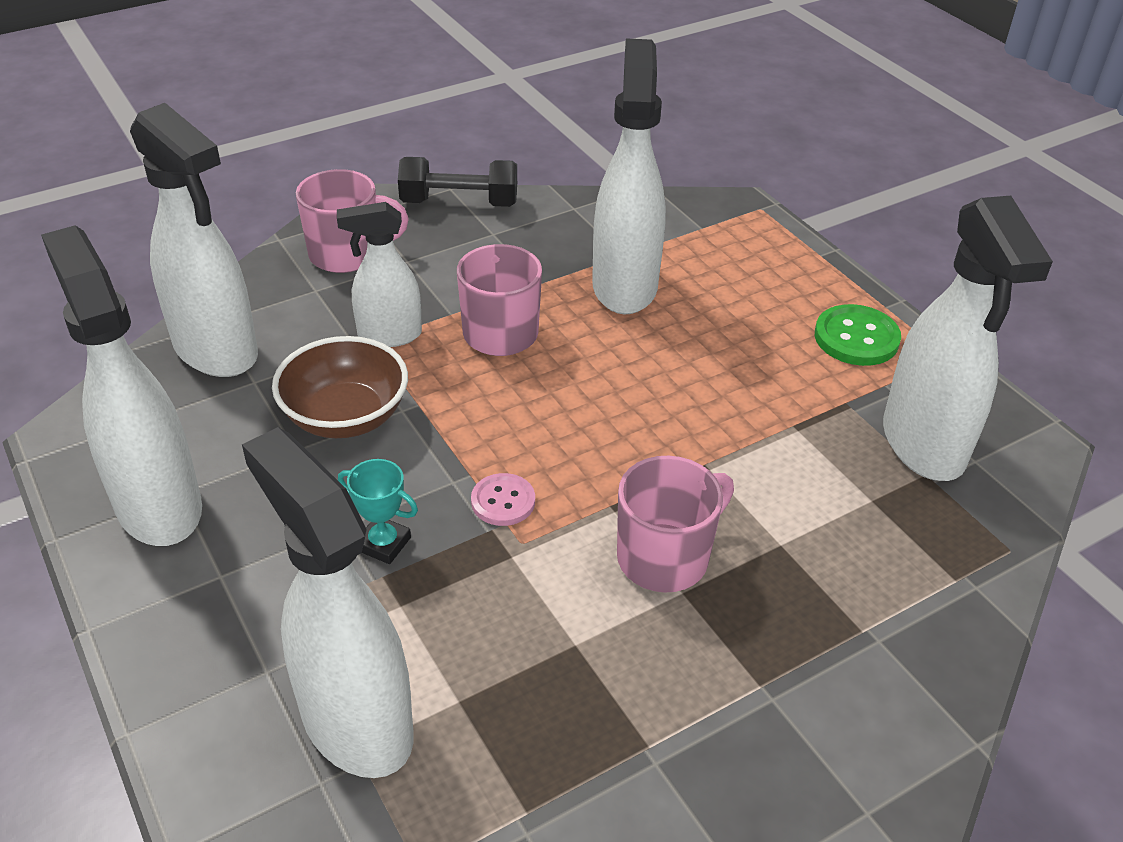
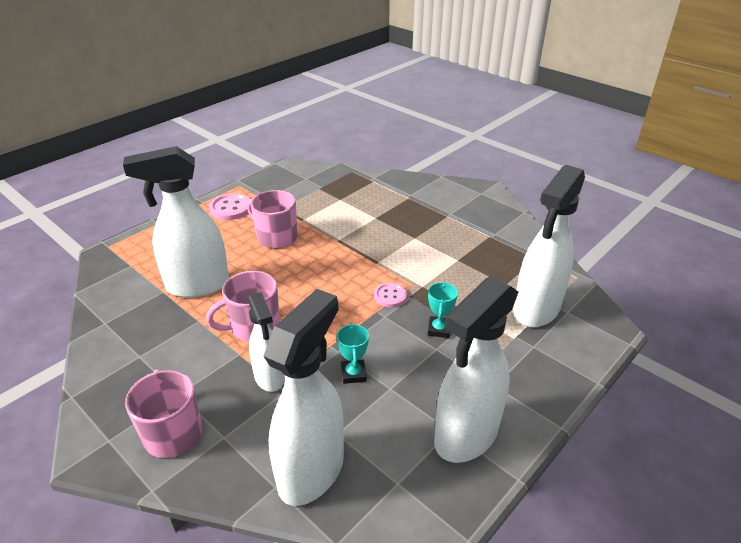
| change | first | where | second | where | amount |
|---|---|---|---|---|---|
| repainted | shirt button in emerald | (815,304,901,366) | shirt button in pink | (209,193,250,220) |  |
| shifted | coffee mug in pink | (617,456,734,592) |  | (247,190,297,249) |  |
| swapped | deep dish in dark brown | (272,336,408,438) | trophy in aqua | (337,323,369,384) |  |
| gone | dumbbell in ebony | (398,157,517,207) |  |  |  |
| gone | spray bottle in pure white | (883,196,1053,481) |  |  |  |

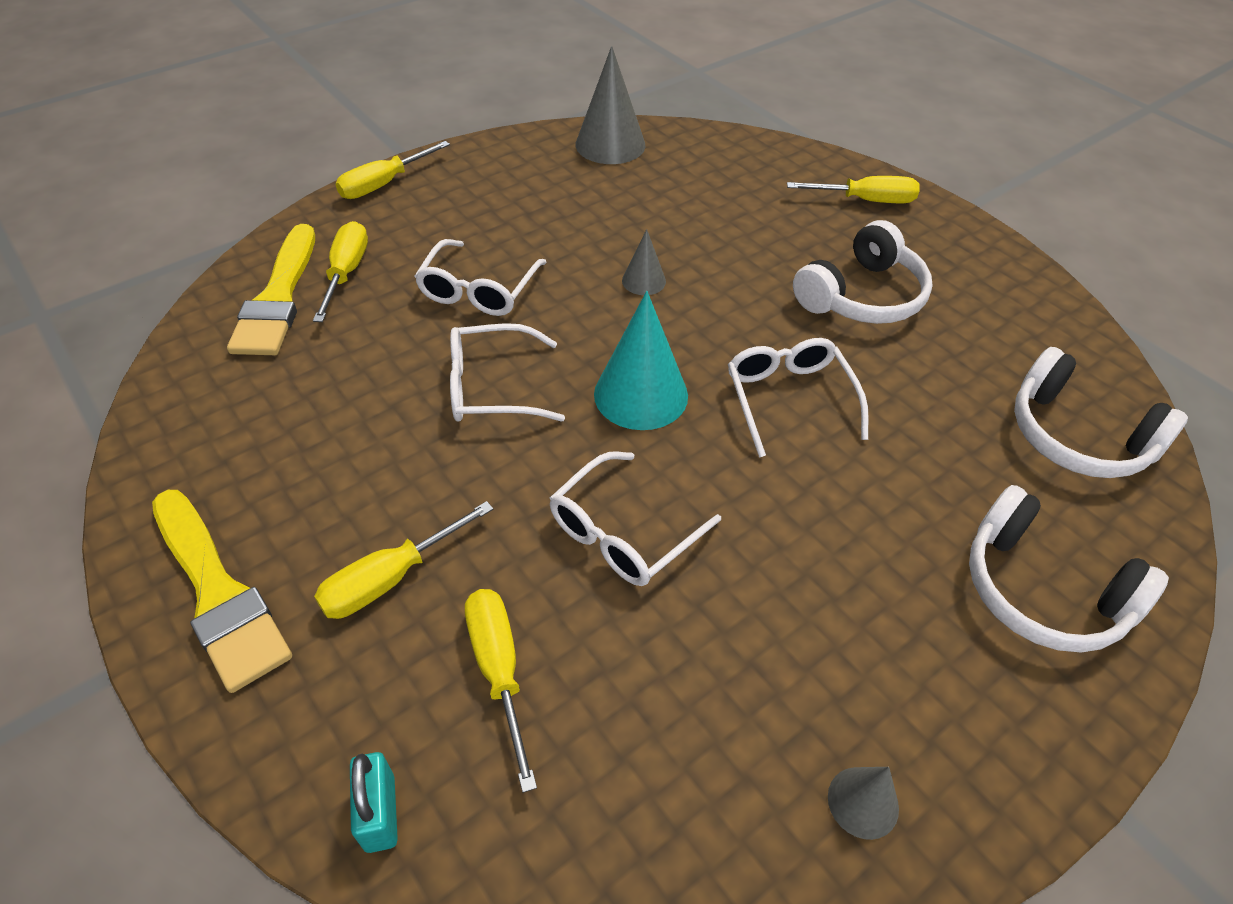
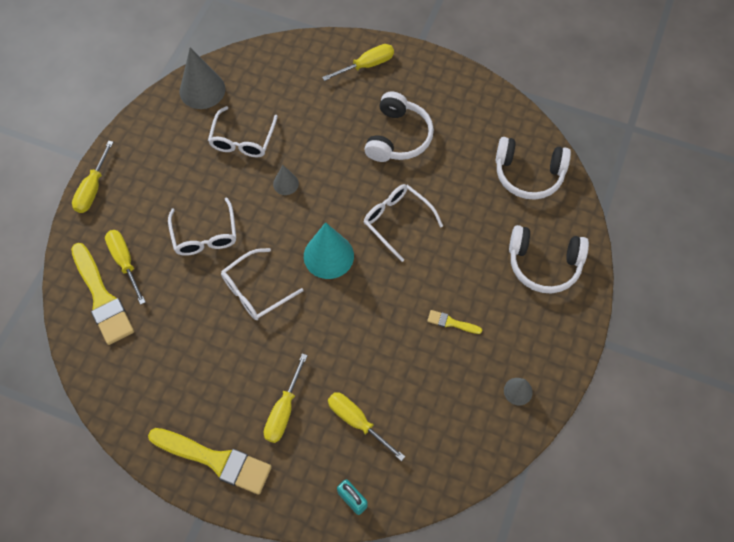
| change | first | where | second | where | amount |
|---|---|---|---|---|---|
| shifted | glasses in pure white | (550,451,721,586) |  | (208,106,278,157) |  |
| new |  |  | brush in yellow | (427,310,482,334) |  |

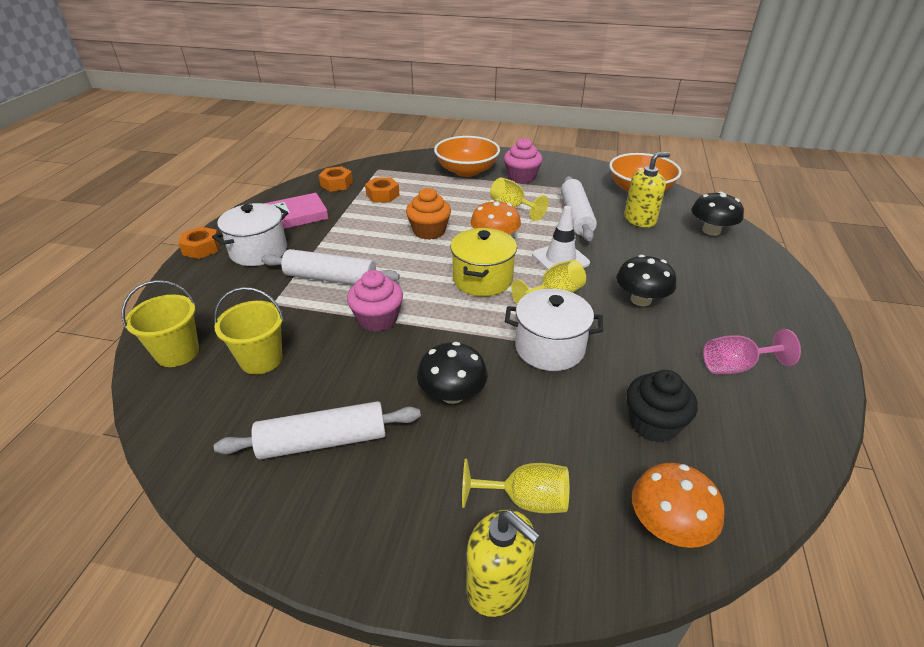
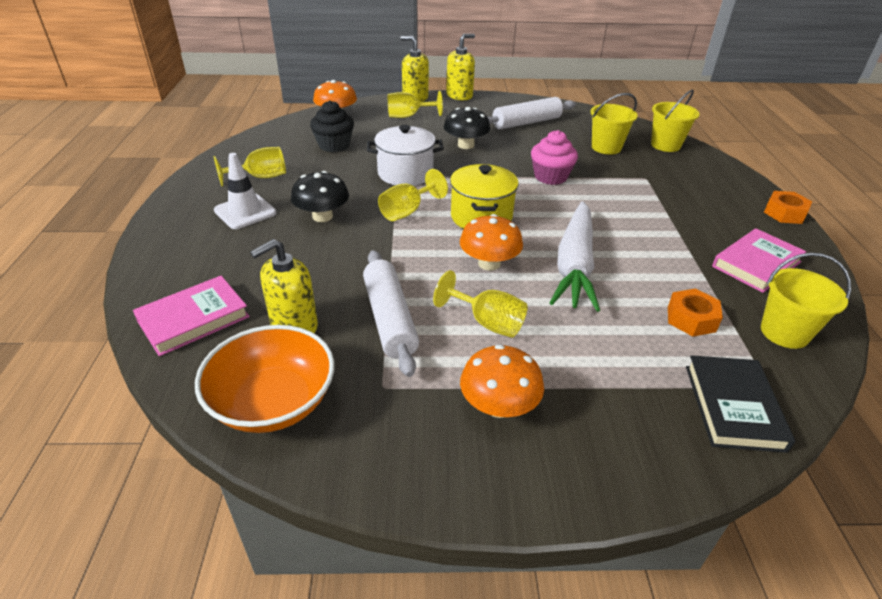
| change | first | where | second | where | amount |
|---|---|---|---|---|---|
| swapped | fungus in ebony | (691,192,744,236) | hardback in pink | (133,276,250,356) |  |
| repainted | goblet in pink | (703,329,801,374) | goblet in yellow | (214,147,286,187) |  |
| shifted | road cone in pure white | (532,206,590,270) |  | (214,153,277,229) |  |
| new |  |  | soap pump in yellow | (446,34,475,100) |  |
| swapped | cupcake in pink | (504,138,543,184) | fungus in bright orange | (460,345,544,418) |  |
| swapped | cupcake in bright orange | (406,188,451,240) | toy carrot in pure white | (550,201,600,312) |  |
| new |  |  | hardback in ebony | (686,355,795,453) |  |
| swapped | hex nut in bright orange | (319,166,353,192) | sand bucket in yellow | (761,253,851,349) |  |
| gone | stockpot in pure white | (212,203,289,266) |  |  |  |
| gone | dough roller in pure white | (261,249,400,285) |  |  |  |
| gone | deep dish in bright orange | (434,136,500,177) |  |  |  |

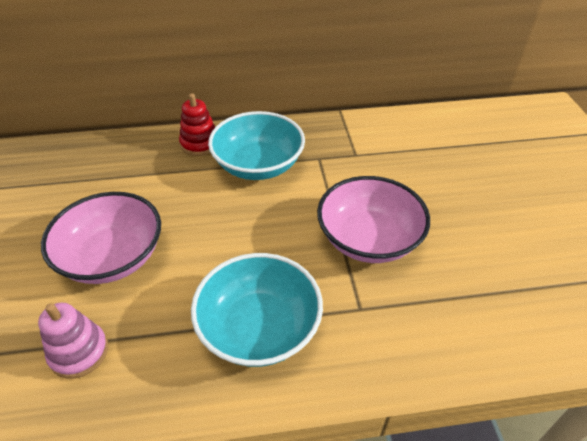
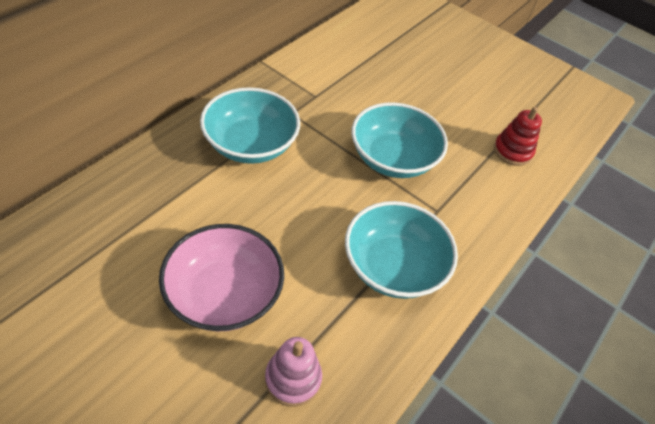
| change | first | where | second | where | amount |
|---|---|---|---|---|---|
| repainted | deep dish in pink | (317,176,430,263) | deep dish in aqua | (351,102,448,178) |  |
| shifted | stacking rings in crimson | (179,94,215,156) |  | (494,107,542,166) |  |

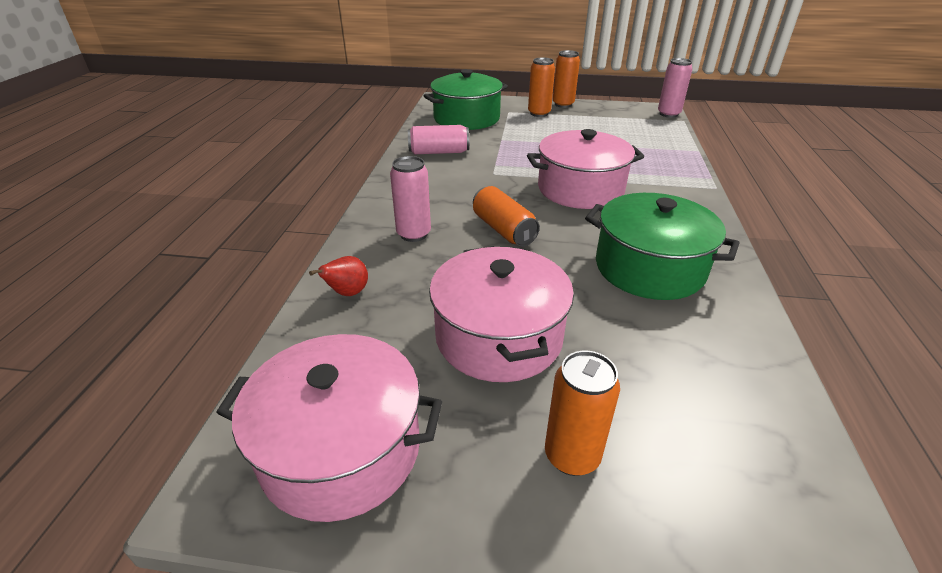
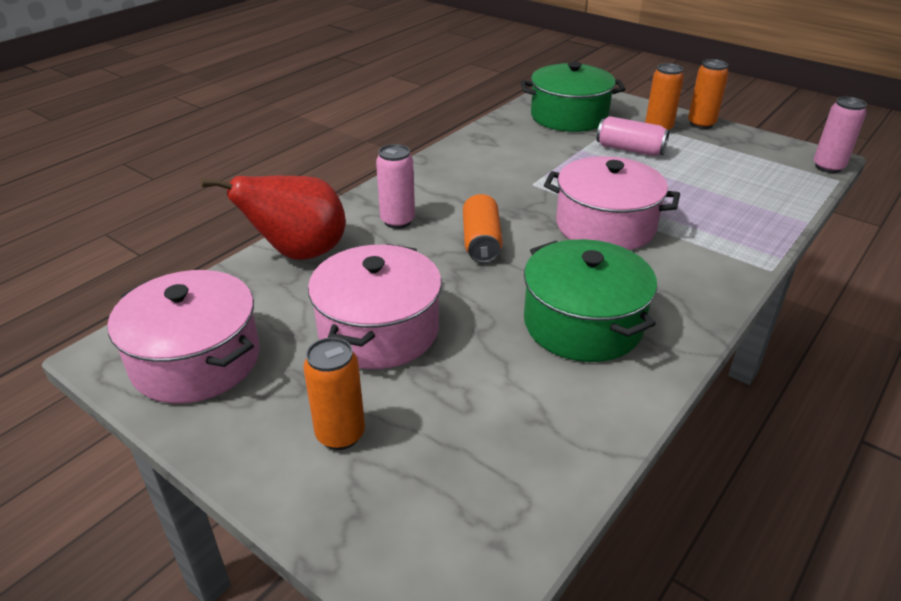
| change | first | where | second | where | amount |
|---|---|---|---|---|---|
| scaled | pear in crimson | (309,256,368,296) |  | (201,176,346,260) | x2.26 |
| shifted | tin in pink | (408,125,469,154) |  | (597,116,669,156) |  |

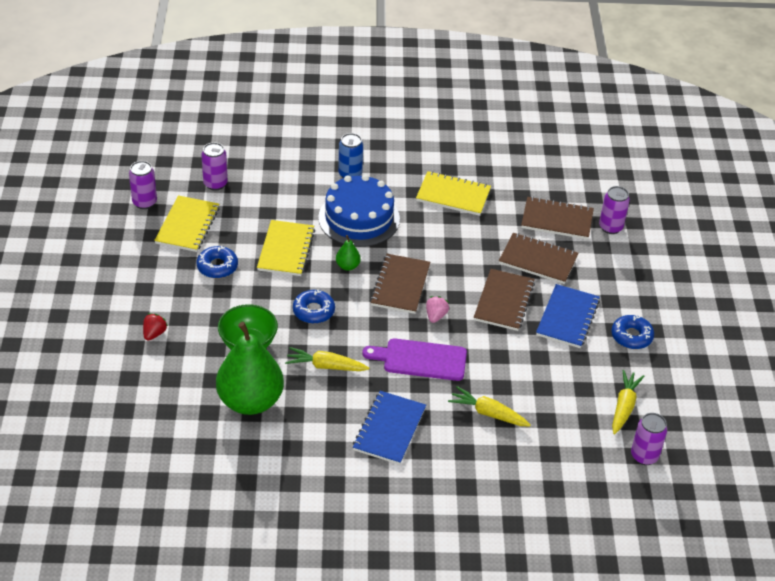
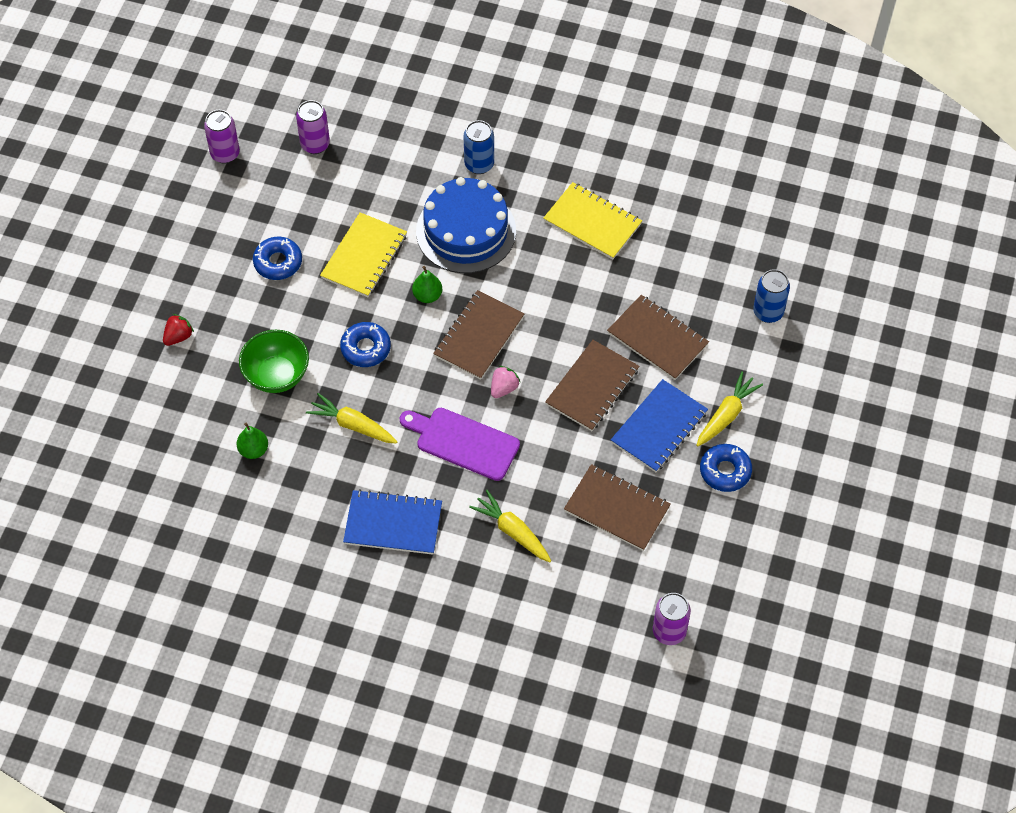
| change | first | where | second | where | amount |
|---|---|---|---|---|---|
| scaled | pear in emerald | (216,322,284,415) |  | (236,422,268,459) | x0.41 |
| rotated | exercise book in royal blue | (353,391,426,465) |  | (343,489,442,555) | 60 degrees clockwise |
| shifted | exercise book in dark brown | (521,196,594,240) |  | (564,464,671,551) |  |
| shifted | toy carrot in yellow | (612,370,644,435) |  | (696,371,763,447) |  |
| repainted | tin in royal purple | (599,186,630,234) | tin in royal blue | (753,269,790,323) |  |
| gone | exercise book in yellow | (154,195,220,252) |  |  |  |

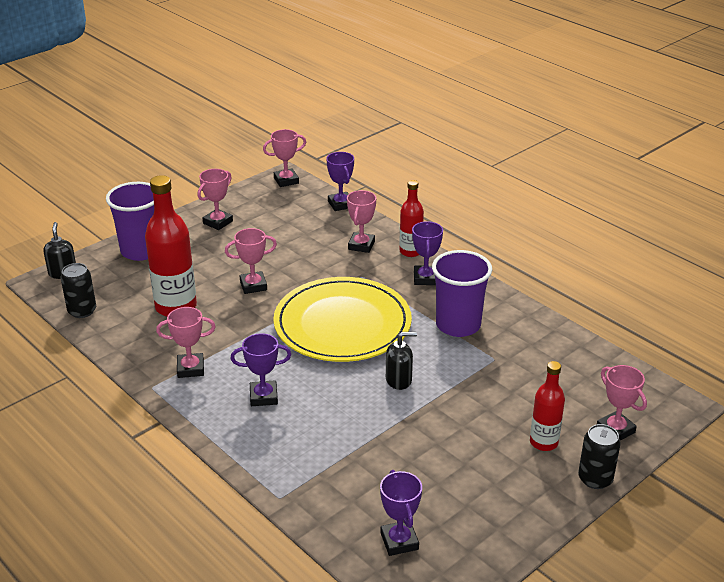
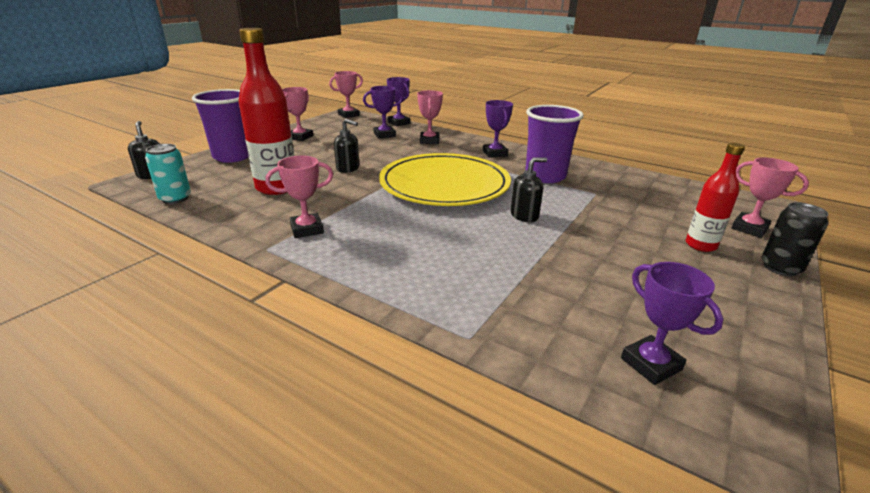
| change | first | where | second | where | amount |
|---|---|---|---|---|---|
| repainted | tin in ebony | (60,263,96,318) | tin in aqua | (145,144,191,204) |  |
| swapped | trophy in pink | (225,228,277,294) | soap pump in ebony | (334,119,359,173) |  |
| shifted | trophy in royal purple | (230,333,291,406) |  | (363,86,403,138) |  |
| gone | flask in crimson | (399,180,424,257) |  |  |  |

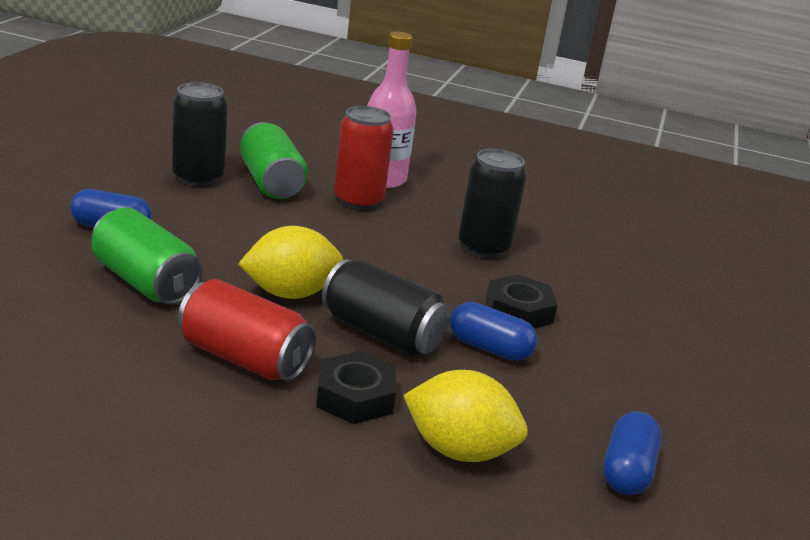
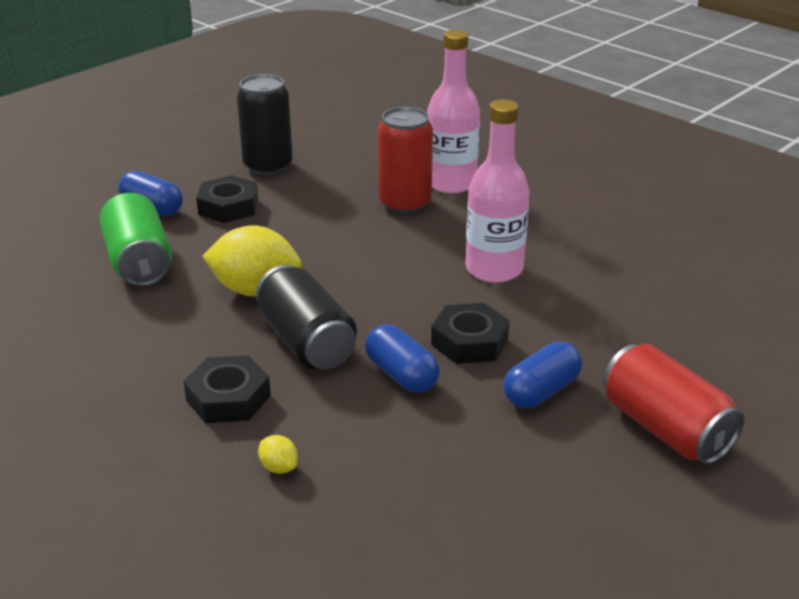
| change | first | where | second | where | amount |
|---|---|---|---|---|---|
| new |  |  | hex nut in ebony | (196,175,258,223) |  |
| scaled | toy lemon in yellow | (403,370,528,462) |  | (258,435,298,474) | x0.42 |
| swapped | tin in ebony | (458,149,526,259) | flask in pink | (466,99,530,282) |  |
| shifted | pill shape in royal blue | (603,411,662,495) |  | (503,341,582,408) |  |
| shifted | tin in crimson | (178,279,316,381) |  | (603,343,744,464) |  |
| gone | tin in emerald | (240,122,308,199) |  |  |  |

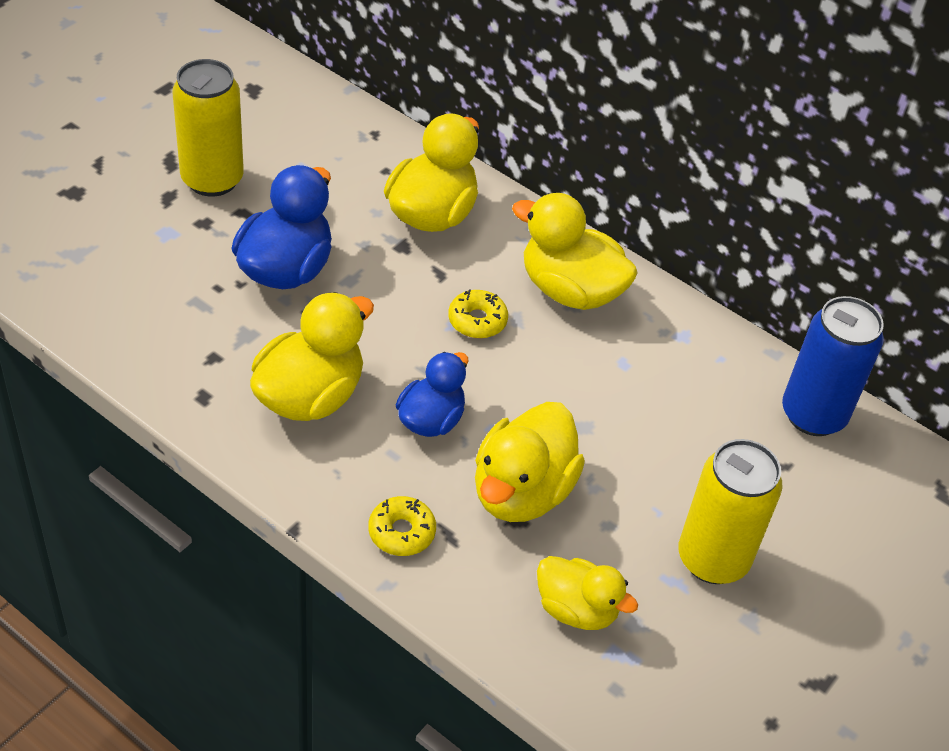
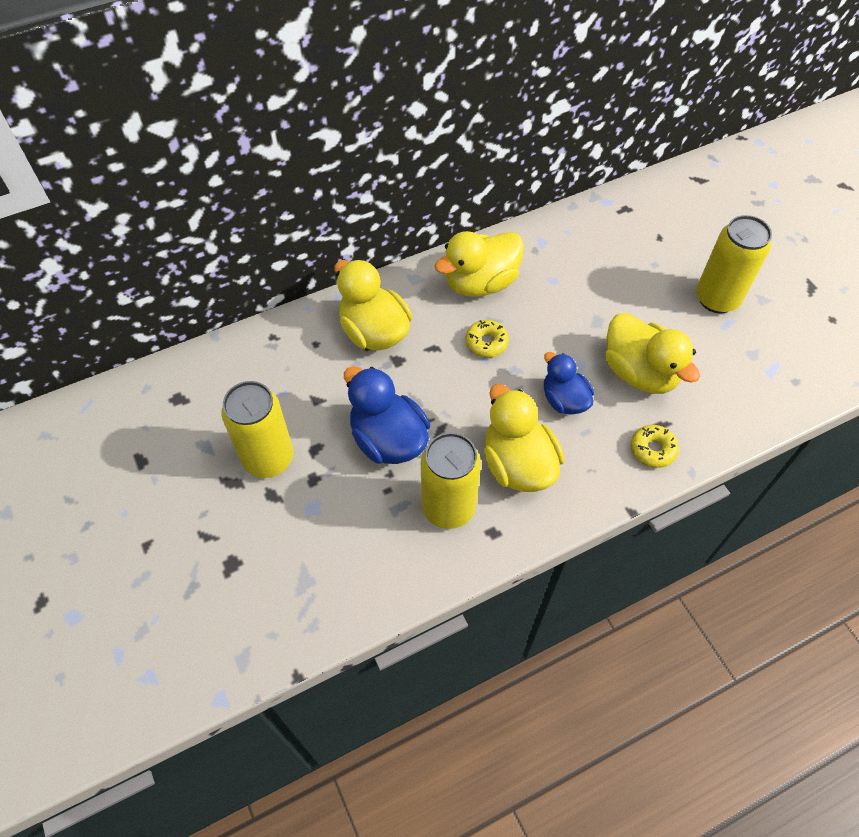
| change | first | where | second | where | amount |
|---|---|---|---|---|---|
| new |  |  | tin in yellow | (421,432,481,529) |  |
| gone | duck in yellow | (537,556,638,630) |  |  |  |
| gone | tin in royal blue | (782,296,884,436) |  |  |  |

